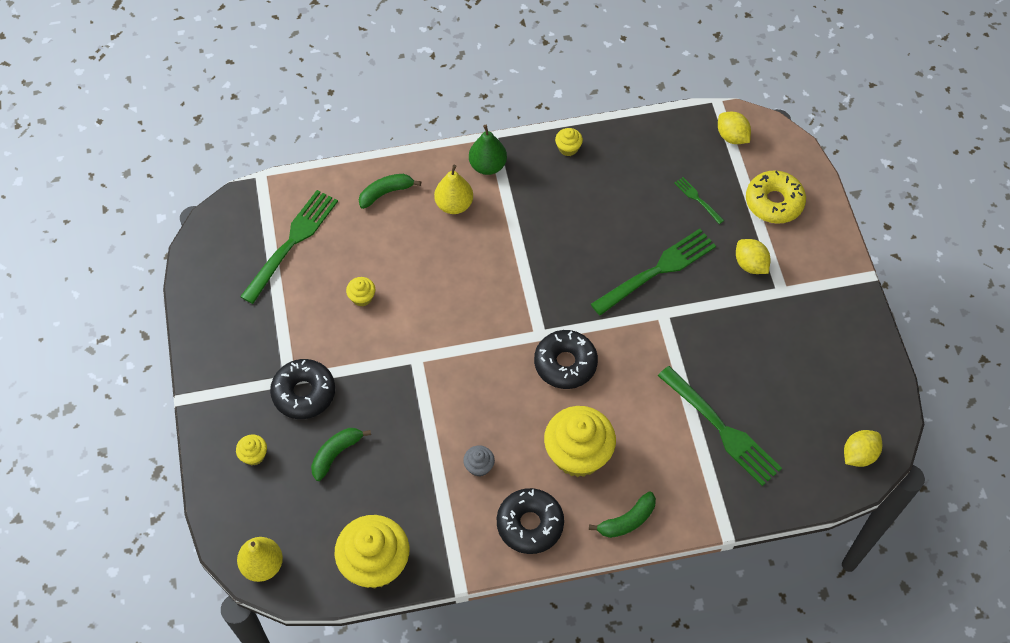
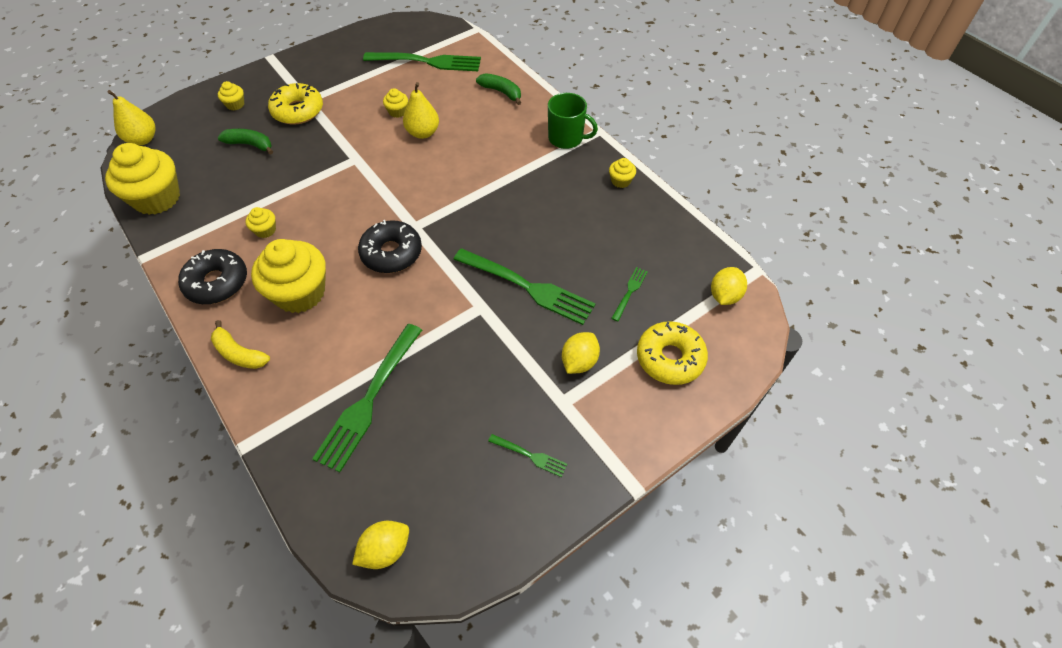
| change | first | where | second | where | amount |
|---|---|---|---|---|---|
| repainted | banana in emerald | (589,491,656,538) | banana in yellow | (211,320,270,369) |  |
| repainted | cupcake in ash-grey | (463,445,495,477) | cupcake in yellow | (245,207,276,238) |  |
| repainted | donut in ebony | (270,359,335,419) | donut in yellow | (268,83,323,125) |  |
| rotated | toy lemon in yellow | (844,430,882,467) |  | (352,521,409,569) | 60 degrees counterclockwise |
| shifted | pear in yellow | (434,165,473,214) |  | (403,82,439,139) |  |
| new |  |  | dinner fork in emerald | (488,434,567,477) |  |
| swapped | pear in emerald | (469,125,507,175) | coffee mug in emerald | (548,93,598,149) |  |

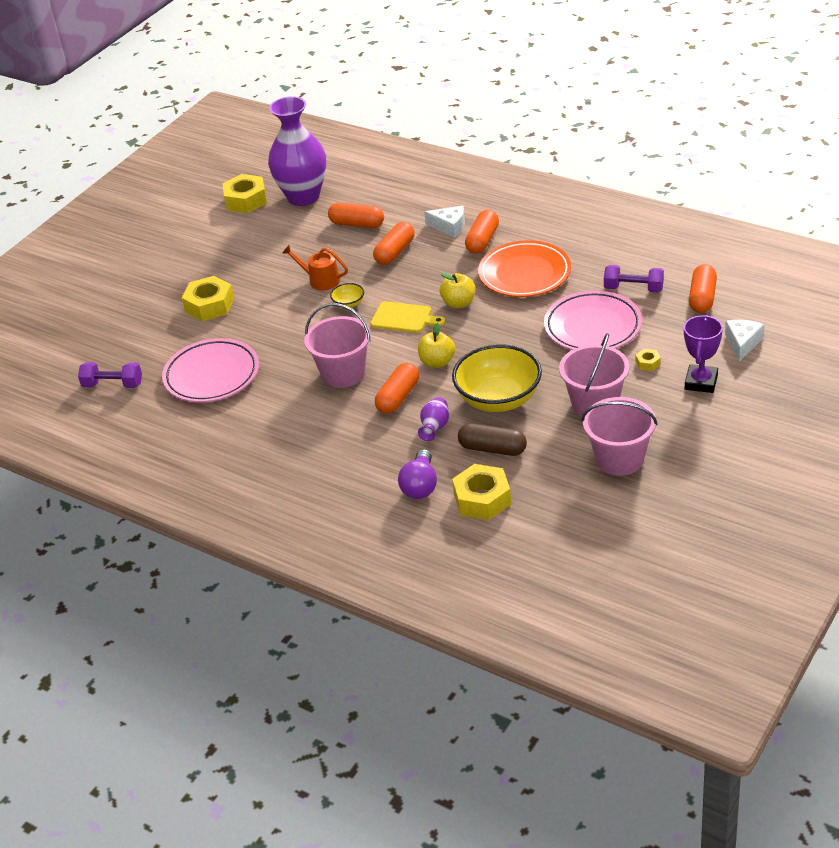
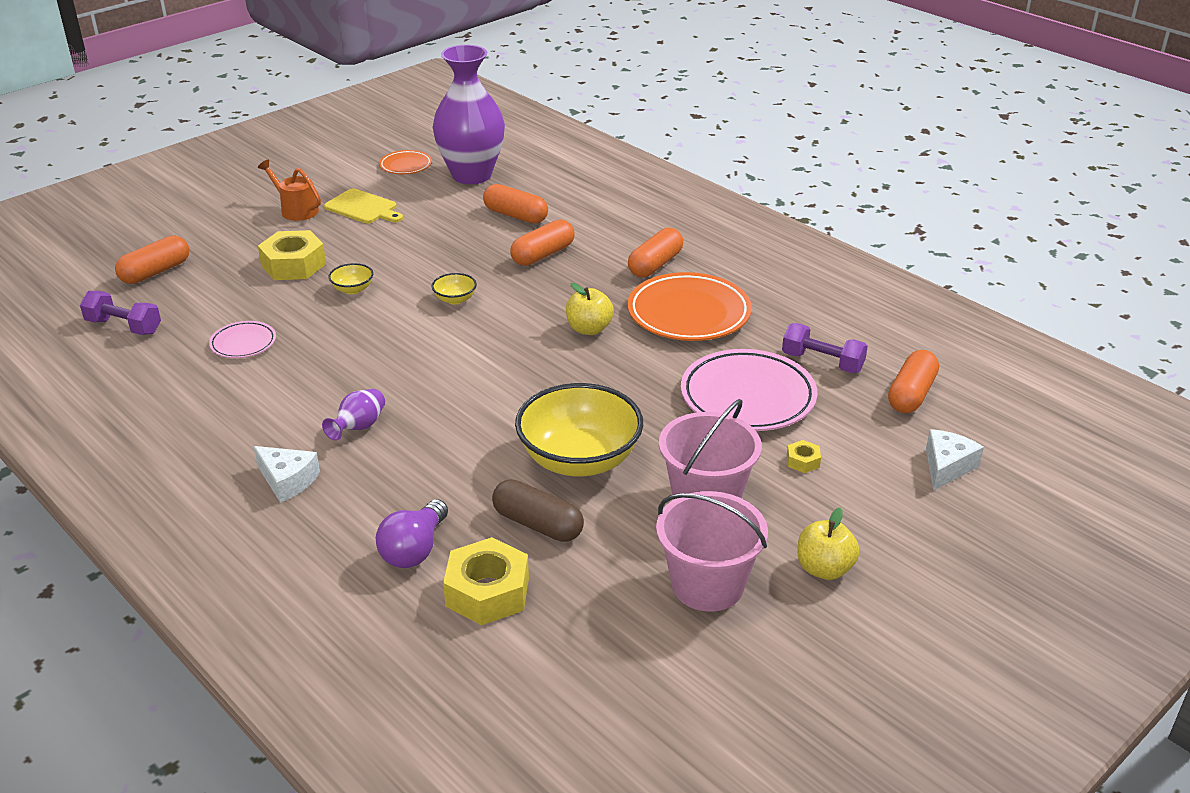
| change | first | where | second | where | amount |
|---|---|---|---|---|---|
| shifted | pill shape in bright orange | (375,363,419,414) |  | (115,235,189,284) |  |
| scaled | plate in pink | (162,338,259,402) |  | (209,321,276,358) | x0.51 |
| shifted | piece of cheese in pure white | (424,206,465,238) |  | (253,446,320,503) |  |
| shifted | sprinkling can in bright orange | (282,245,348,290) |  | (258,160,321,221) |  |
| shifted | tall vase in royal purple | (418,397,449,441) |  | (322,389,385,441) |  |
| shifted | bread board in yellow | (370,301,445,333) |  | (324,188,403,223) |  |
| new |  |  | deep dish in yellow | (329,263,373,294) |  |
| swapped | hex nut in yellow | (222,174,267,213) | plate in bright orange | (379,150,432,174) |  |
| shifted | apple in yellow | (418,323,455,368) |  | (797,508,860,580) |  |
| gone | sand bucket in pink | (304,303,371,388) |  |  |  |
| gone | trophy in royal purple | (684,315,723,393) |  |  |  |

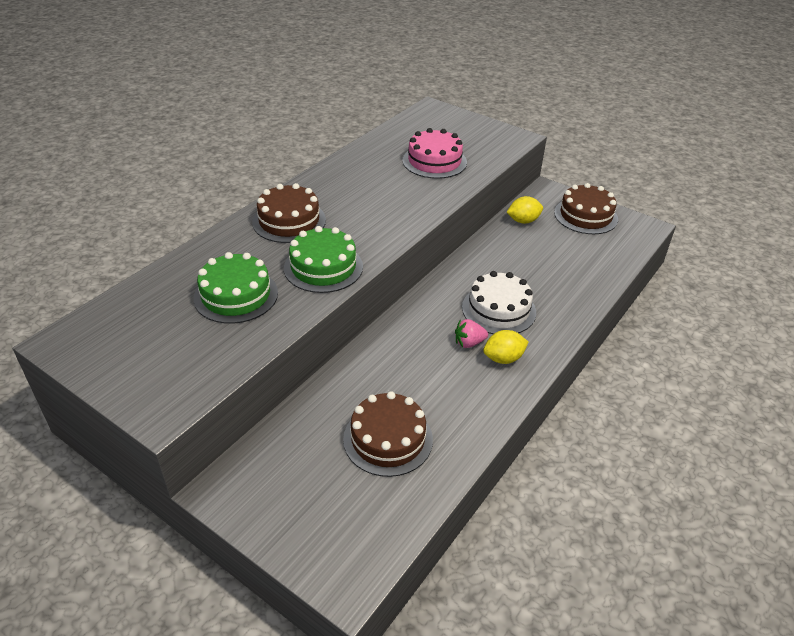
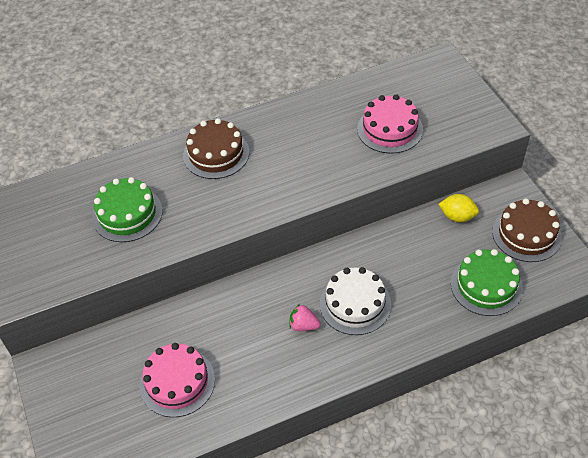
| change | first | where | second | where | amount |
|---|---|---|---|---|---|
| repainted | gateau in dark brown | (343,391,433,477) | gateau in pink | (140,343,215,417) |  |
| shifted | gateau in emerald | (284,226,363,293) |  | (451,249,523,316) |  |
| gone | toy lemon in yellow | (483,330,529,364) |  |  |  |

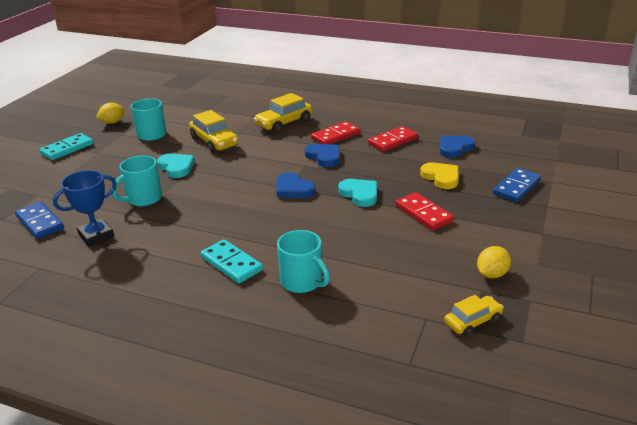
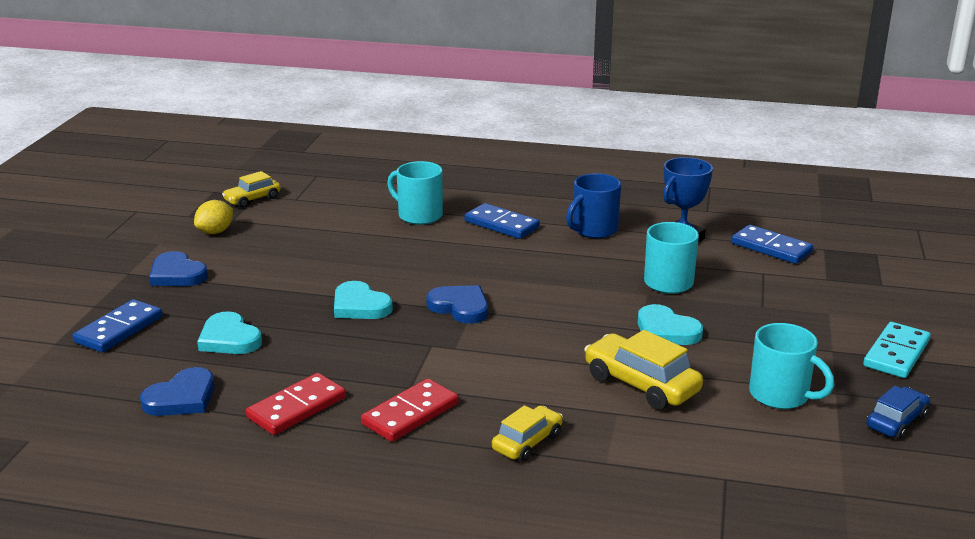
| change | first | where | second | where | amount |
|---|---|---|---|---|---|
| shifted | love heart in royal blue | (305,144,340,167) |  | (149,251,208,286) |  |
| repainted | love heart in yellow | (420,162,459,189) | love heart in aqua | (197,311,262,354) |  |
| repainted | domino tile in aqua | (201,239,263,283) | domino tile in royal blue | (465,203,540,239) |  |
| scaled | toy car in yellow | (254,93,312,133) |  | (492,405,563,462) | x0.63 |
| new |  |  | coffee mug in royal blue | (566,173,621,238) |  |
| swapped | toy lemon in yellow | (96,103,125,124) | toy car in royal blue | (866,386,930,440) |  |
| gone | domino tile in crimson | (395,192,454,230) |  |  |  |

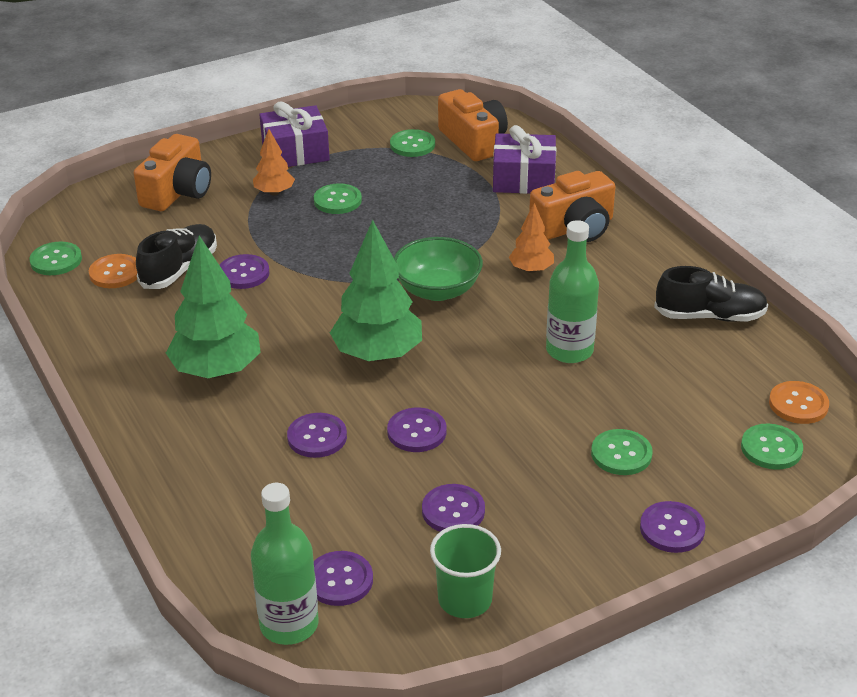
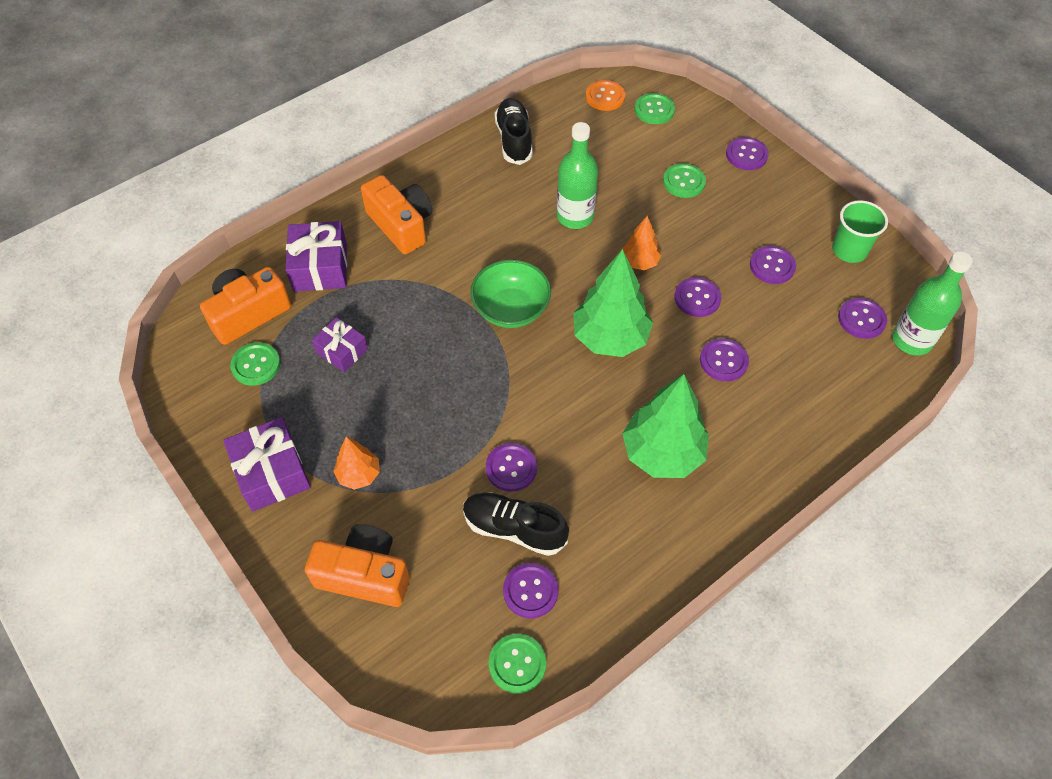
| change | first | where | second | where | amount |
|---|---|---|---|---|---|
| new |  |  | present in royal purple | (312,317,368,372) |  |
| repainted | shirt button in bright orange | (89,254,137,288) | shirt button in royal purple | (503,563,558,618) |  |
| shifted | fir tree in bright orange | (509,203,554,273) |  | (622,216,661,270) |  |
| gone | shirt button in emerald | (314,183,362,214) |  |  |  |

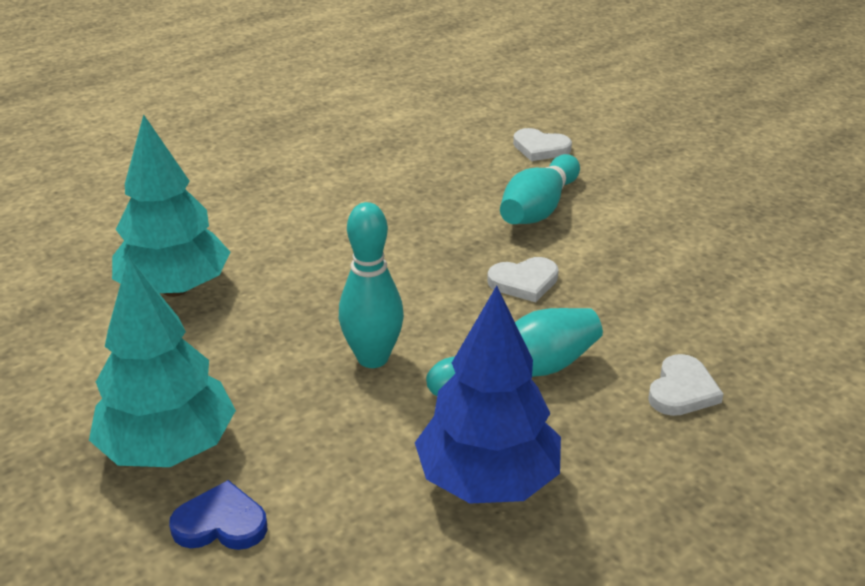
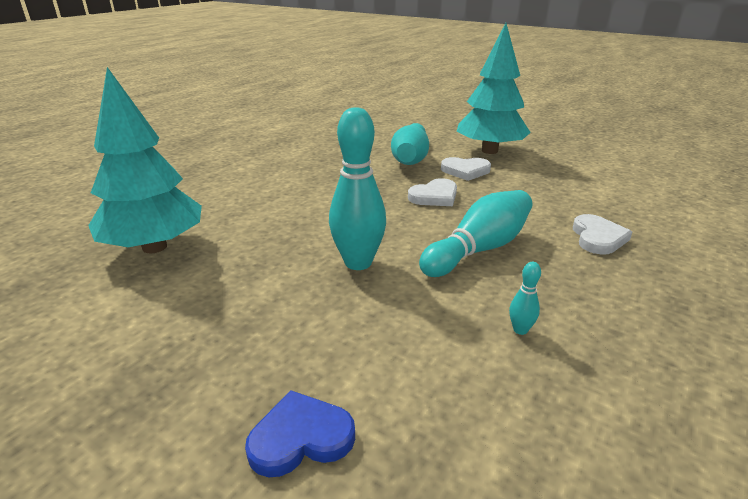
| change | first | where | second | where | amount |
|---|---|---|---|---|---|
| shifted | love heart in pure white | (513,128,572,161) |  | (441,157,491,181) |  |
| shifted | fir tree in aqua | (89,256,236,467) |  | (457,23,531,154) |  |
| swapped | fir tree in royal blue | (415,286,561,503) | bowling pin in aqua | (509,262,541,335) |  |

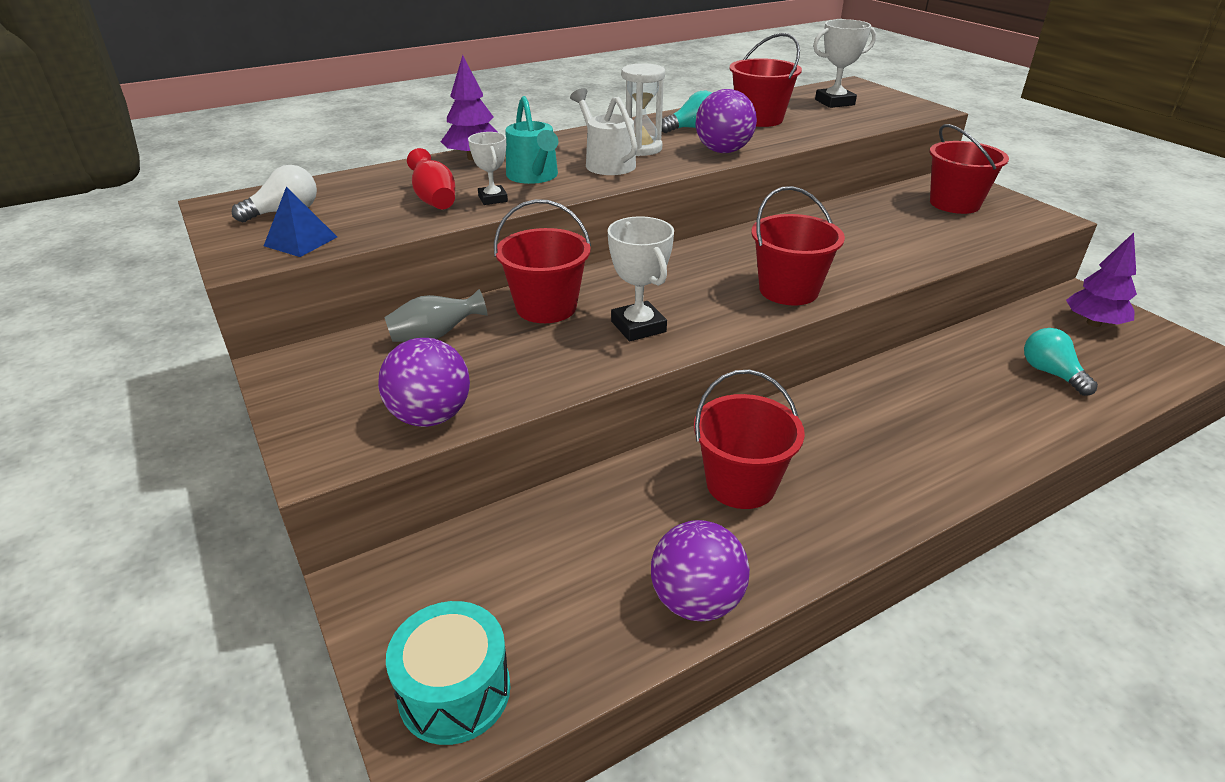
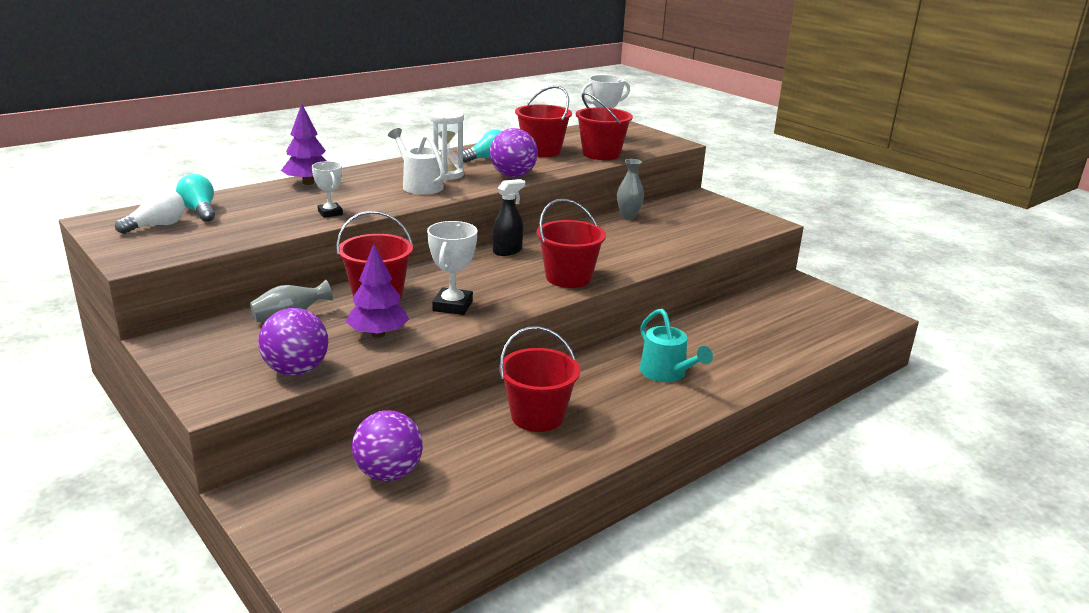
| change | first | where | second | where | amount |
|---|---|---|---|---|---|
| shifted | lightbulb in aqua | (1024,328,1098,396) |  | (176,174,215,222) |  |
| shifted | fir tree in royal purple | (1066,233,1137,327) |  | (346,244,409,338) |  |
| shifted | play ball in royal purple | (651,520,750,621) |  | (352,410,423,481) |  |
| rotated | trophy in pure white | (608,216,674,341) |  | (427,221,477,315) | 45 degrees clockwise |
| new |  |  | spray bottle in ebony | (492,179,525,256) |  |
| shifted | sand bucket in crimson | (929,124,1009,214) |  | (576,92,633,160) |  |
| new |  |  | tall vase in ash-grey | (617,159,644,220) |  |
| shifted | sprinkling can in aqua | (506,96,558,184) |  | (640,309,713,382) |  |
| gone | solid pyramid in royal blue | (264,186,337,257) |  |  |  |
| gone | drum in aqua | (386,601,510,745) |  |  |  |
| gone | tall vase in crimson | (407,148,455,209) |  |  |  |

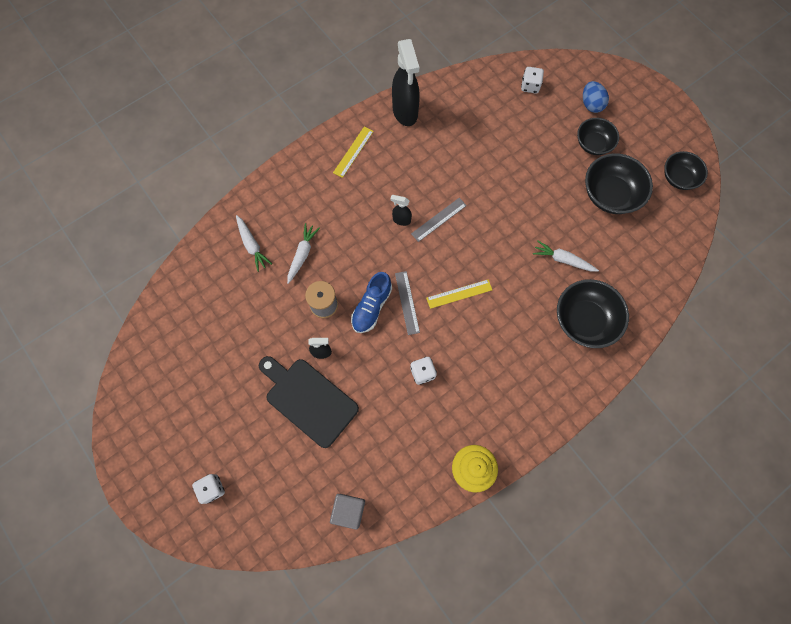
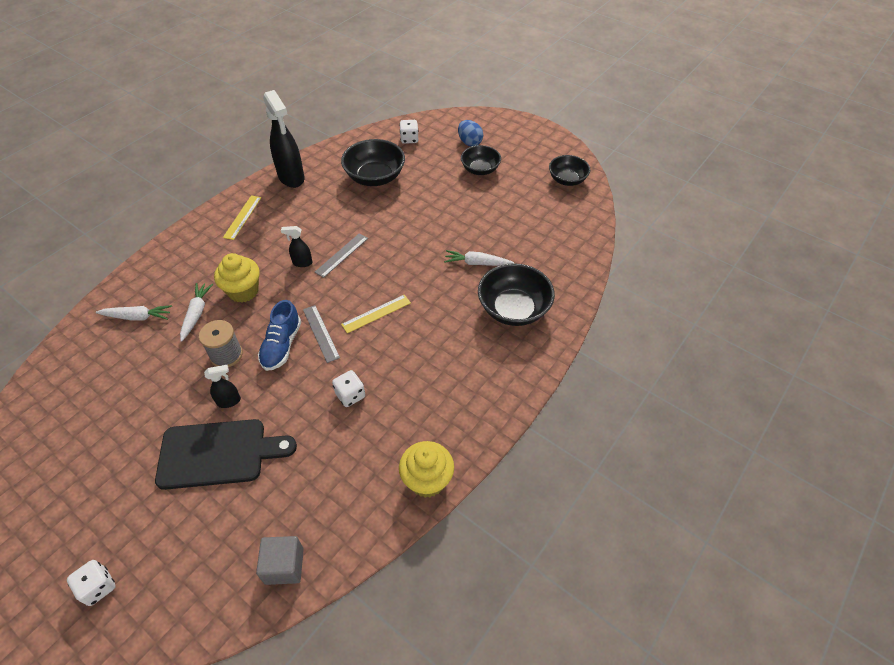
| change | first | where | second | where | amount |
|---|---|---|---|---|---|
| rotated | toy carrot in pure white | (236,215,272,272) |  | (96,305,172,321) | 45 degrees counterclockwise |
| rotated | bread board in ebony | (259,356,359,448) |  | (155,419,297,490) | 150 degrees clockwise |
| new |  |  | cupcake in yellow | (214,253,260,303) |  |
| shifted | deep dish in ebony | (585,153,653,214) |  | (341,139,405,186) |  |

